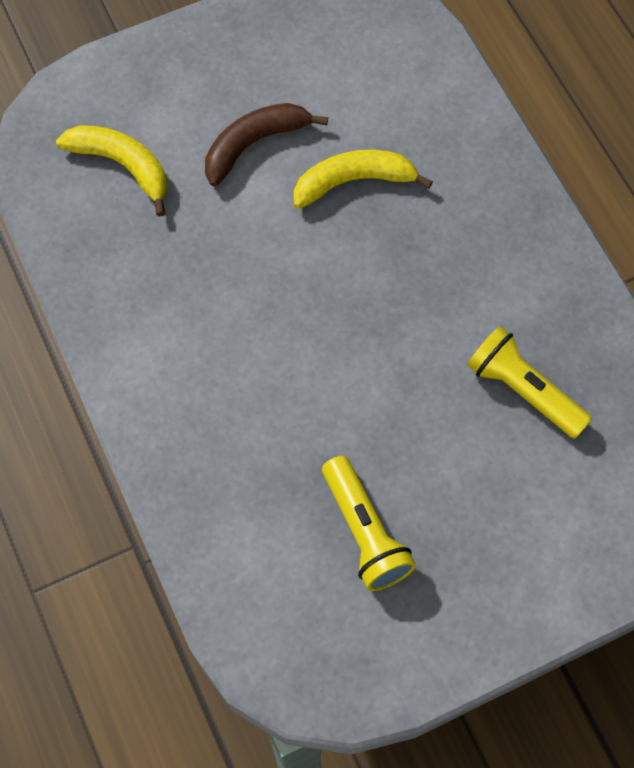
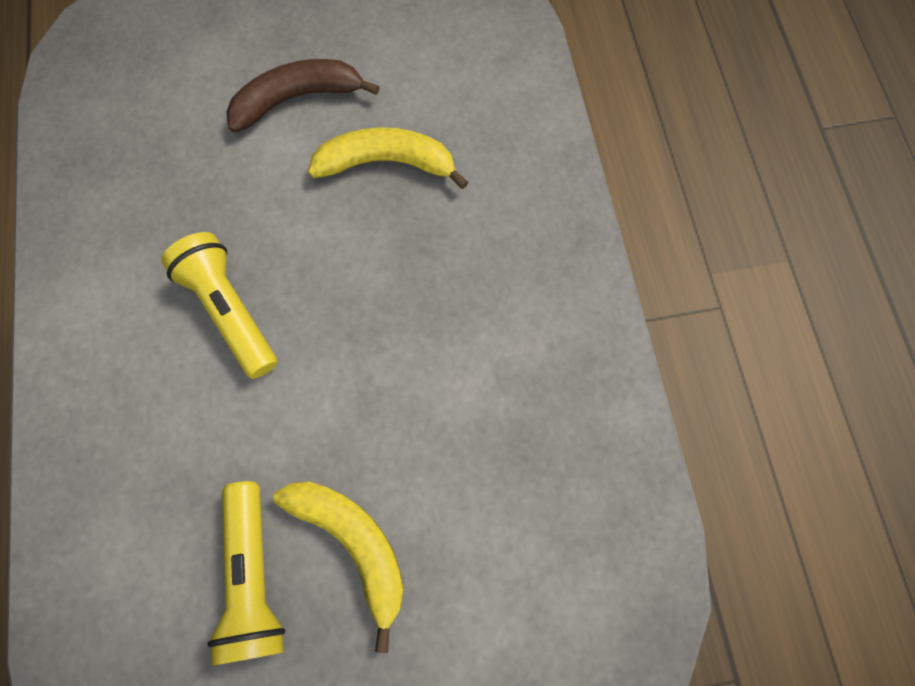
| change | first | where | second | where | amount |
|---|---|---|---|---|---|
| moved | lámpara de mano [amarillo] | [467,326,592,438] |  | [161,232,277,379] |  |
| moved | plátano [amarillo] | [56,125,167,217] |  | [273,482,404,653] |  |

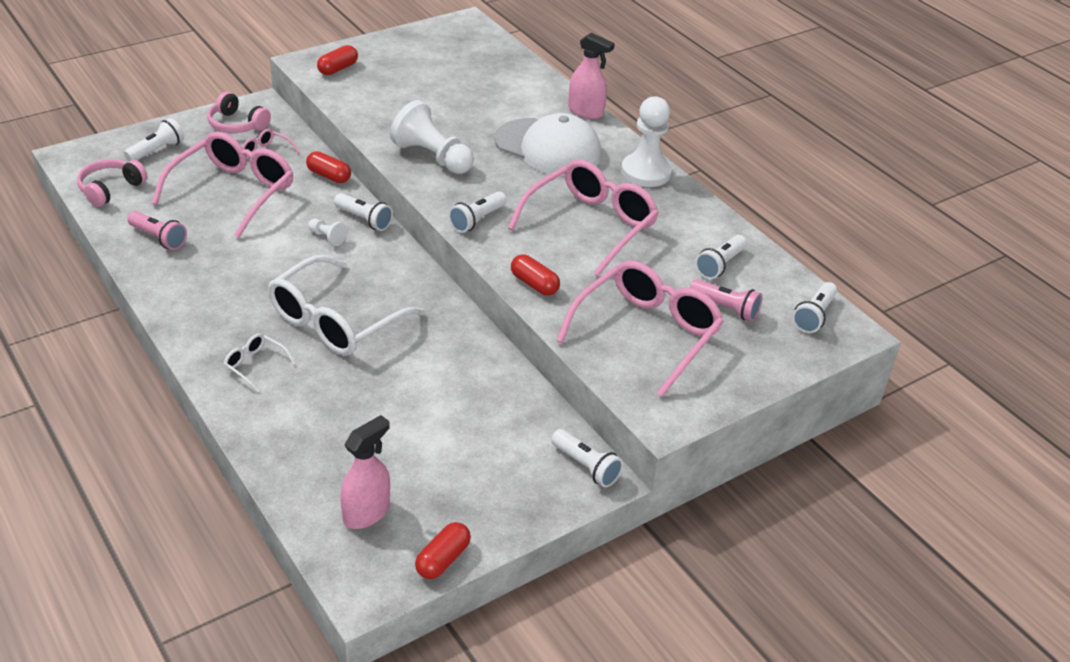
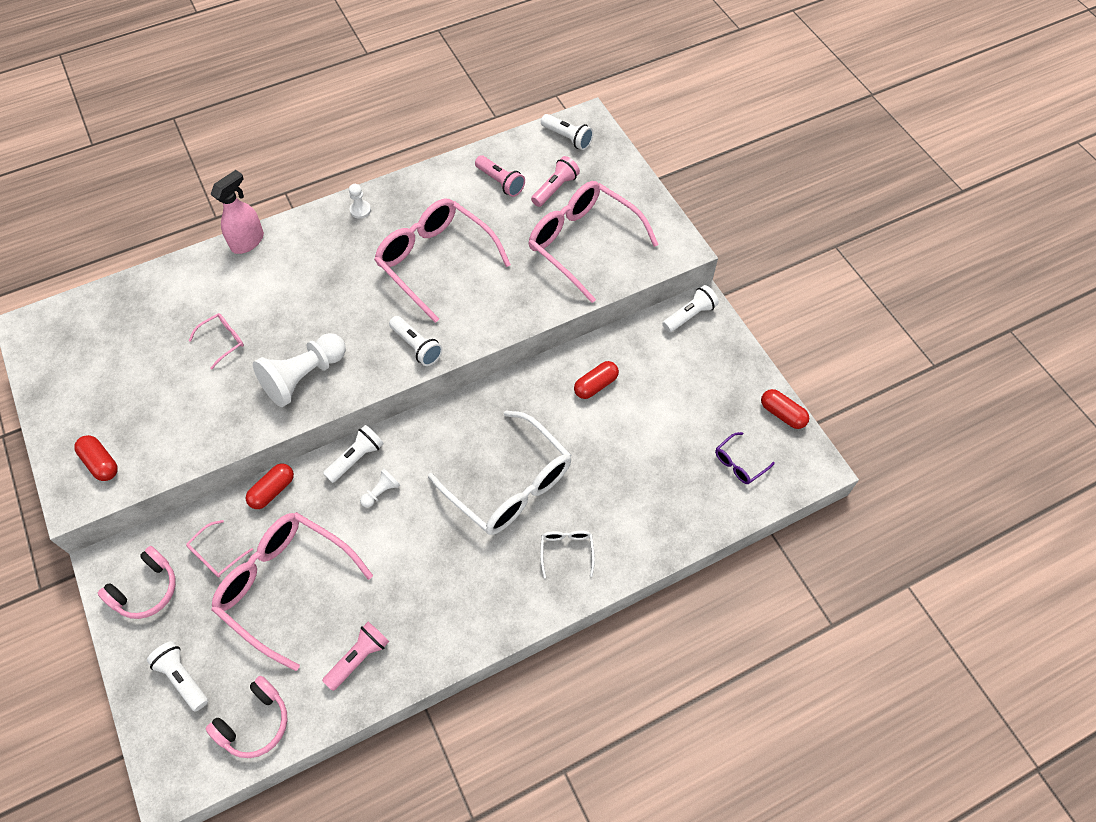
| change | first | where | second | where | amount |
|---|---|---|---|---|---|
| added |  |  | gafas [rosa] | [189,313,244,369] |  |
| turned | auriculares [rosa] | [77,159,147,207] |  | [206,676,288,758] | 90 degrees counterclockwise |
| resized | peón [blanco] | [621,96,672,187] |  | [349,184,371,219] | x0.46 |
| recoloured | lámpara de mano [blanco] | [695,235,747,279] | lámpara de mano [rosa] | [475,155,525,197] |  |
| turned | gafas [blanco] | [224,333,296,392] |  | [540,530,595,578] | 135 degrees clockwise |
| moved | cápsula [rojo] | [511,255,560,296] |  | [574,361,619,399] |  |
| replaced | pulverizador [rosa] | [340,415,390,529] | gafas [morado] | [715,432,775,484] |  |
| removed | gorra [blanco] | [494,113,601,176] |  |  |  |

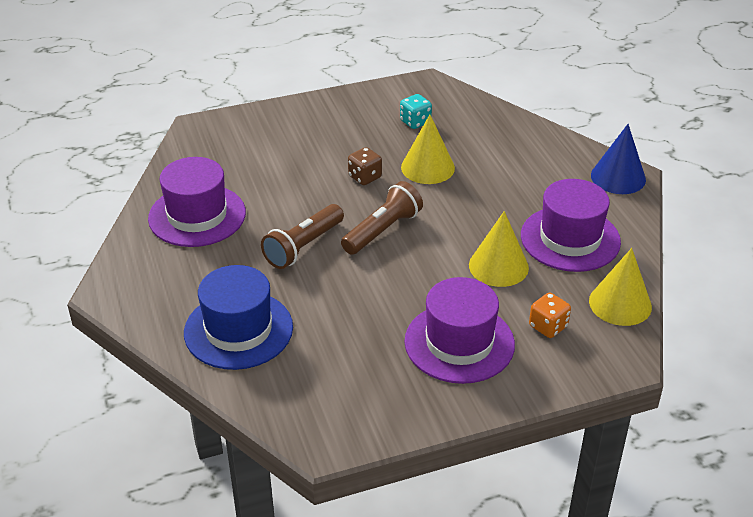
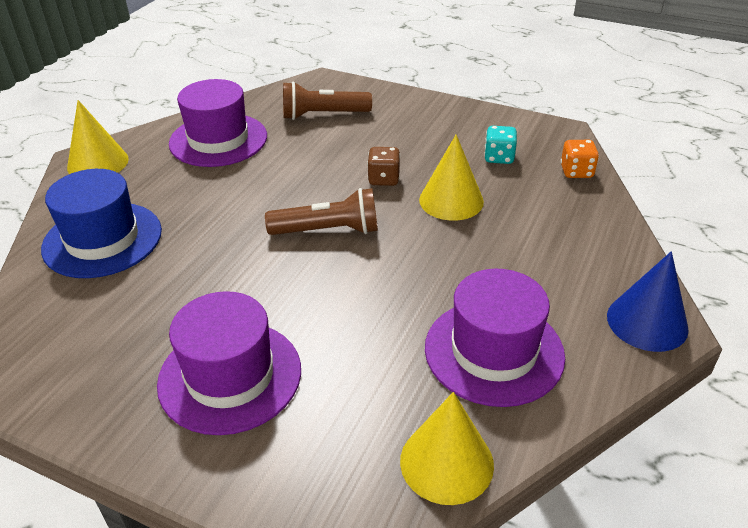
| change | first | where | second | where | amount |
|---|---|---|---|---|---|
| moved | cono [amarillo] | [469,211,529,287] |  | [67,100,129,174] |  |
| moved | lámpara de mano [marrón] | [261,204,344,269] |  | [283,81,372,120] |  |
| moved | dado [naranja] | [529,293,571,338] |  | [560,140,599,178] |  |

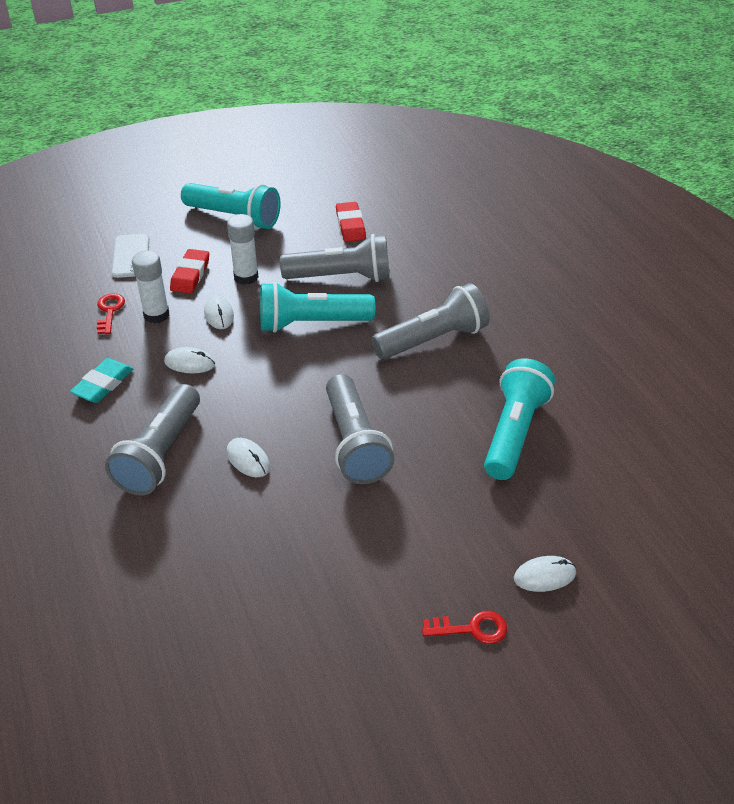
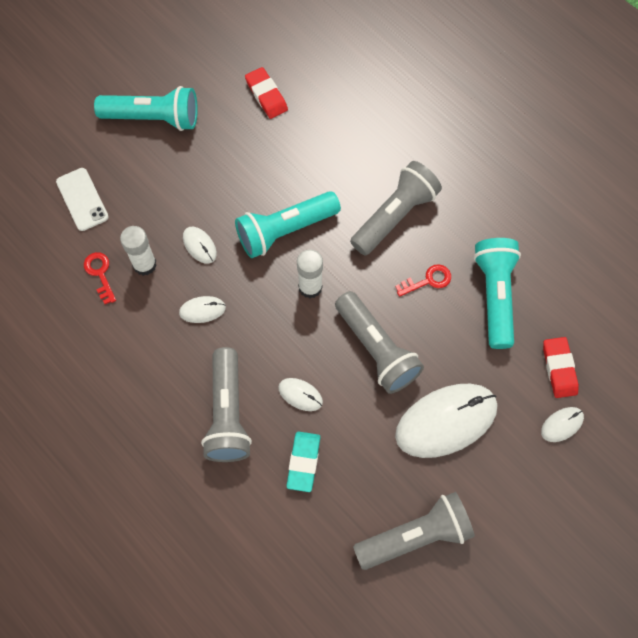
| change | first | where | second | where | amount |
|---|---|---|---|---|---|
| moved | goma de borrar [turquesa] | [70,358,133,403] |  | [287,431,320,492] |  |
| moved | barra de pegamento [blanco] | [227,214,258,285] |  | [297,249,323,298] |  |
| moved | lámpara de mano [gris] | [280,234,390,282] |  | [353,492,475,570] |  |
| moved | llave [rojo] | [422,611,507,644] |  | [395,264,451,297] |  |
| added |  |  | ratón [blanco] | [395,384,497,458] |  |
| moved | goma de borrar [rojo] | [170,249,209,294] |  | [543,337,579,398] |  |

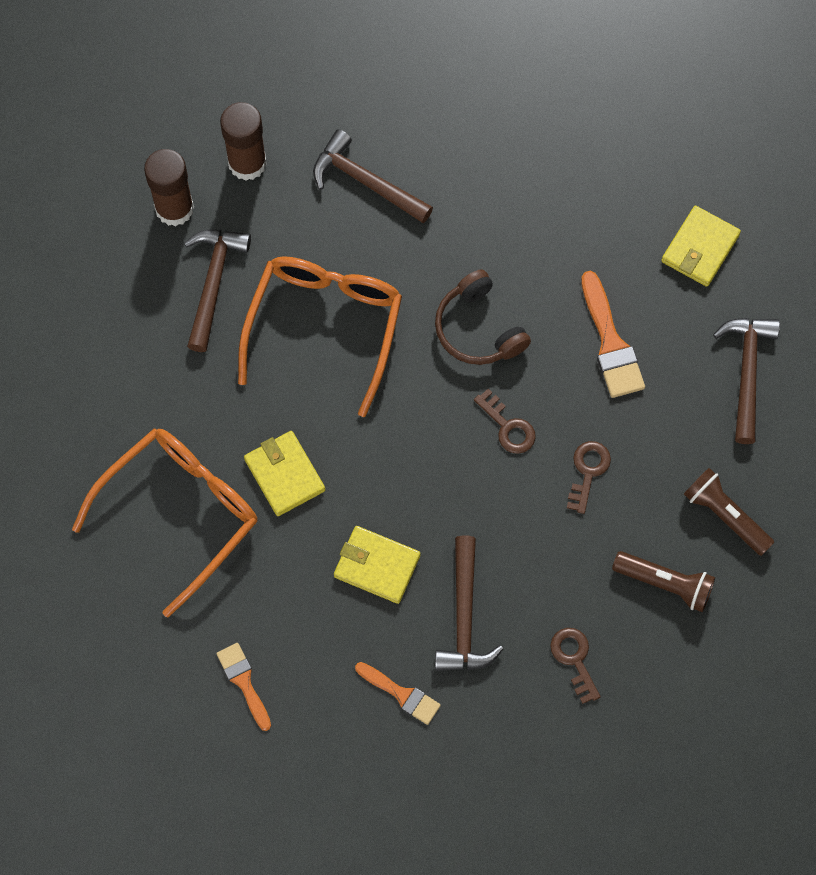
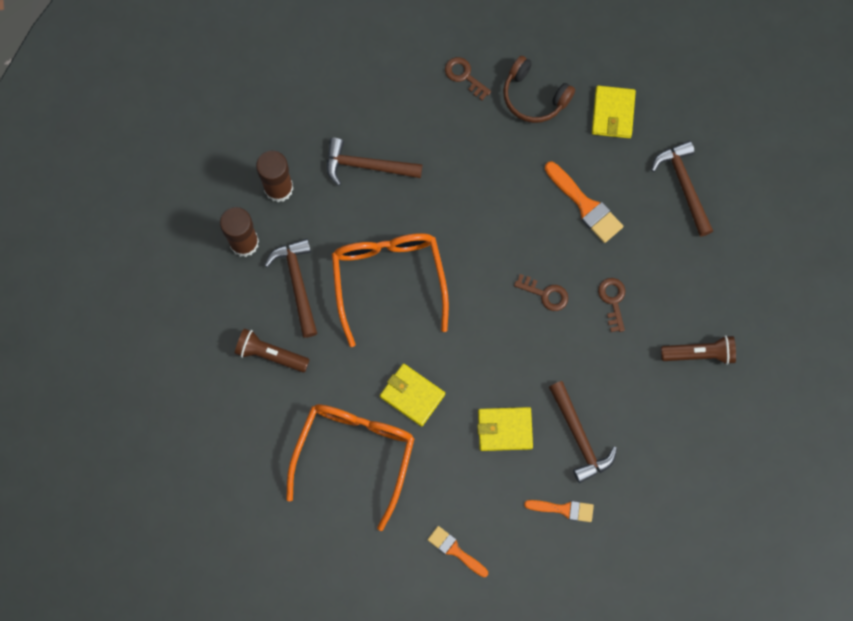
| change | first | where | second | where | amount |
|---|---|---|---|---|---|
| moved | lámpara de mano [marrón] | [684,468,774,556] |  | [235,328,310,372] |  |
| moved | llave [marrón] | [550,628,601,704] |  | [445,57,491,100] |  |
| moved | auriculares [marrón] | [435,269,531,365] |  | [503,56,575,123] |  |

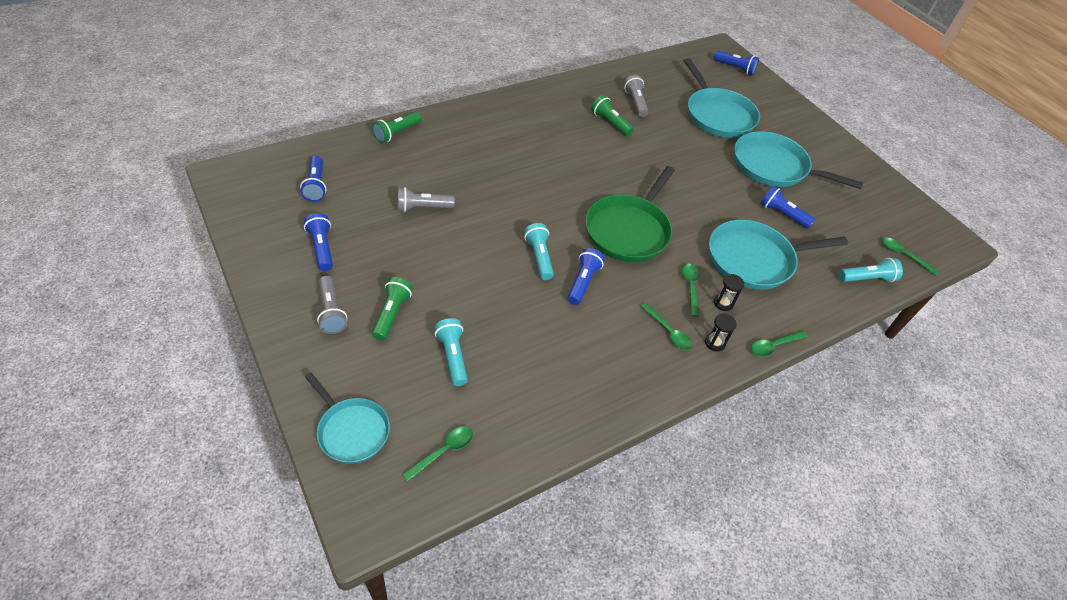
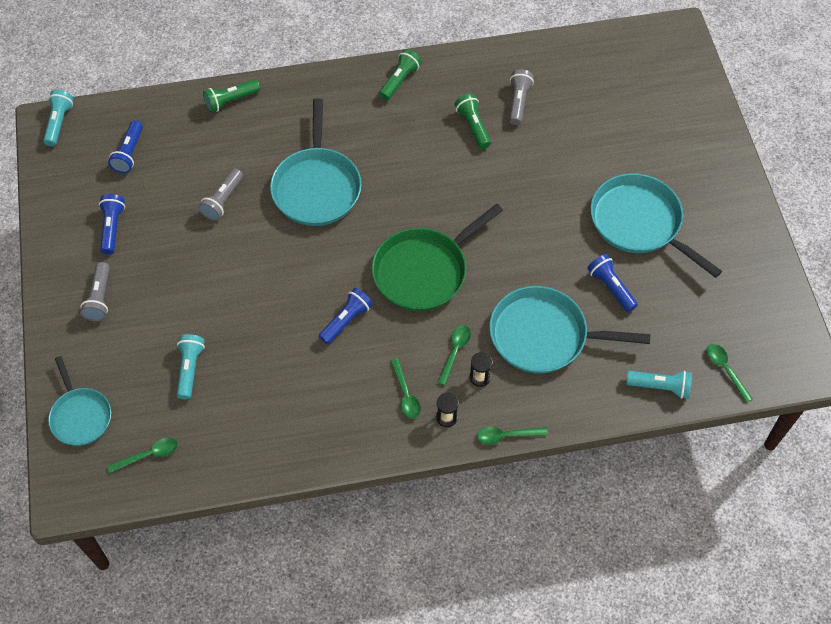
| change | first | where | second | where | amount |
|---|---|---|---|---|---|
| moved | lámpara de mano [turquesa] | [524,223,554,280] |  | [43,90,74,146] |  |
| turned | lámpara de mano [gris] | [398,187,455,212] |  | [198,168,243,221] | 75 degrees counterclockwise |
| moved | sartén [turquesa] | [684,58,760,138] |  | [270,98,362,226] |  |
| moved | lámpara de mano [verde] | [372,277,413,340] |  | [379,49,422,100] |  |
| removed | lámpara de mano [azul] | [714,51,759,75] |  |  |  |

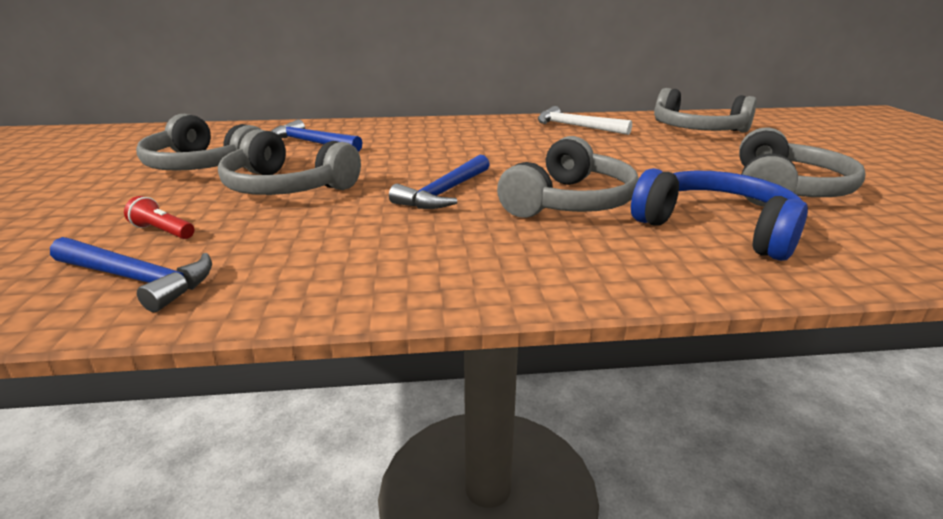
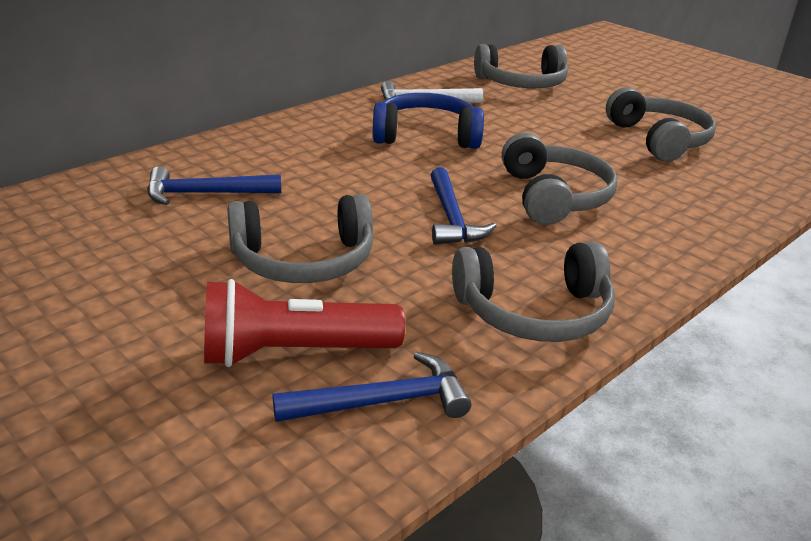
| change | first | where | second | where | amount |
|---|---|---|---|---|---|
| resized | lámpara de mano [rojo] | [124,196,194,239] |  | [204,279,405,367] | x2.30 |
| moved | auriculares [azul] | [631,168,808,261] |  | [373,93,484,149] |  |
| moved | auriculares [gris] | [136,114,262,171] |  | [452,242,615,342] |  |

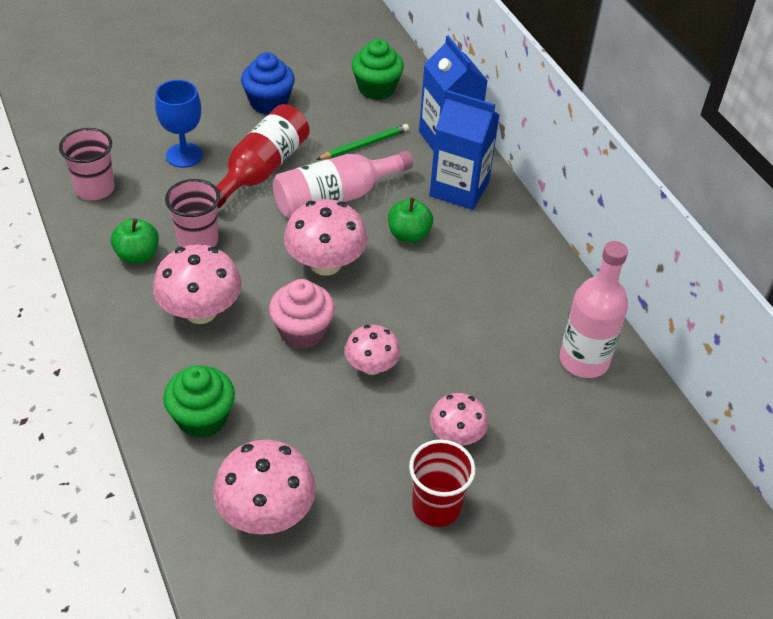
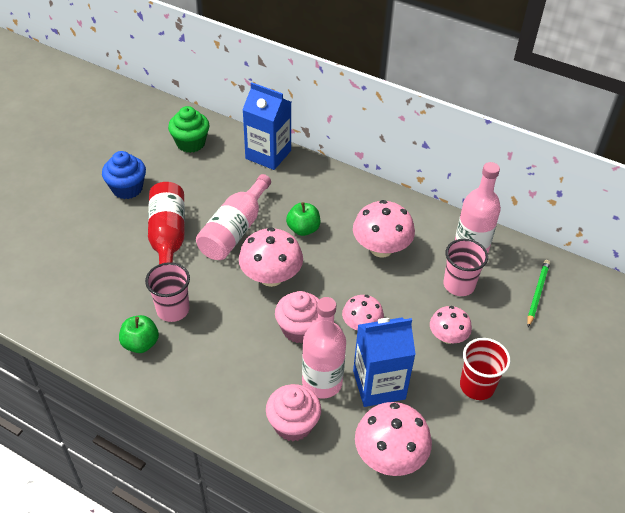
| change | first | where | second | where | amount |
|---|---|---|---|---|---|
| recoloured | magdalena [verde] | [163,365,235,438] | magdalena [rosa] | [266,384,321,441] |  |
| added |  |  | botella [rosa] | [302,297,346,399] |  |
| moved | seta [rosa] | [153,244,242,324] |  | [353,200,415,258] |  |
| moved | cartón de leche [azul] | [429,90,499,210] |  | [353,317,416,407] |  |
| moved | vaso [rosa] | [59,128,115,200] |  | [444,239,488,296] |  |
| moved | lápiz [verde] | [316,124,409,160] |  | [527,260,550,327] |  |
| removed | copa [azul] | [155,80,203,168] |  |  |  |

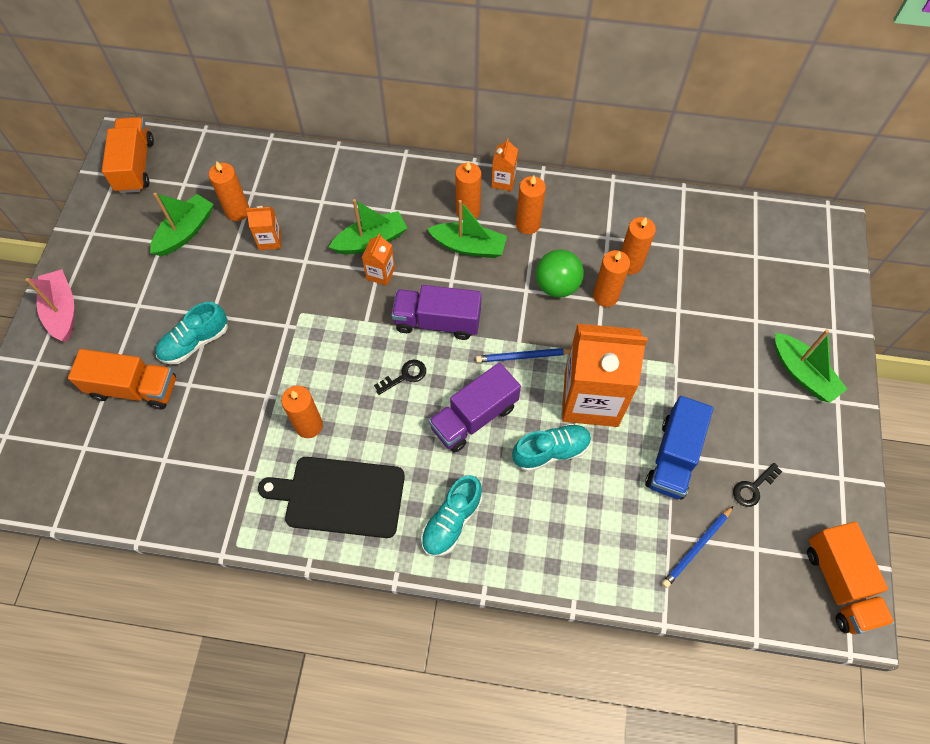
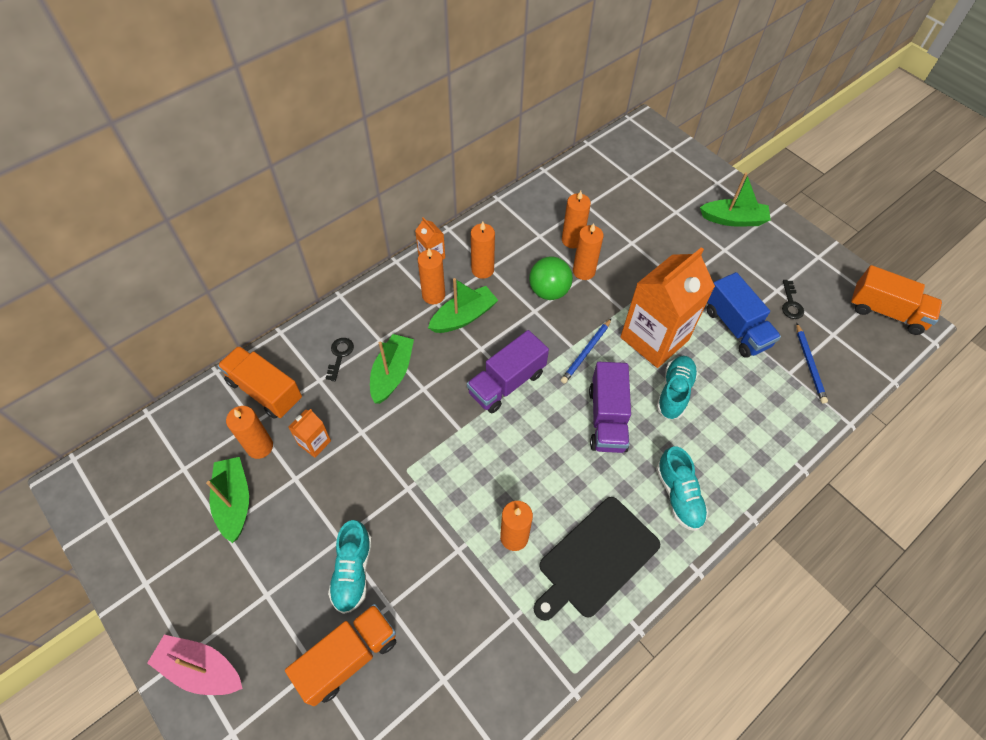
| change | first | where | second | where | amount |
|---|---|---|---|---|---|
| moved | camión [naranja] | [102,117,154,193] |  | [217,346,302,419] |  |
| moved | llave [negro] | [374,360,426,395] |  | [326,338,354,381] |  |
| removed | cartón de leche [naranja] | [362,234,395,286] |  |  |  |

